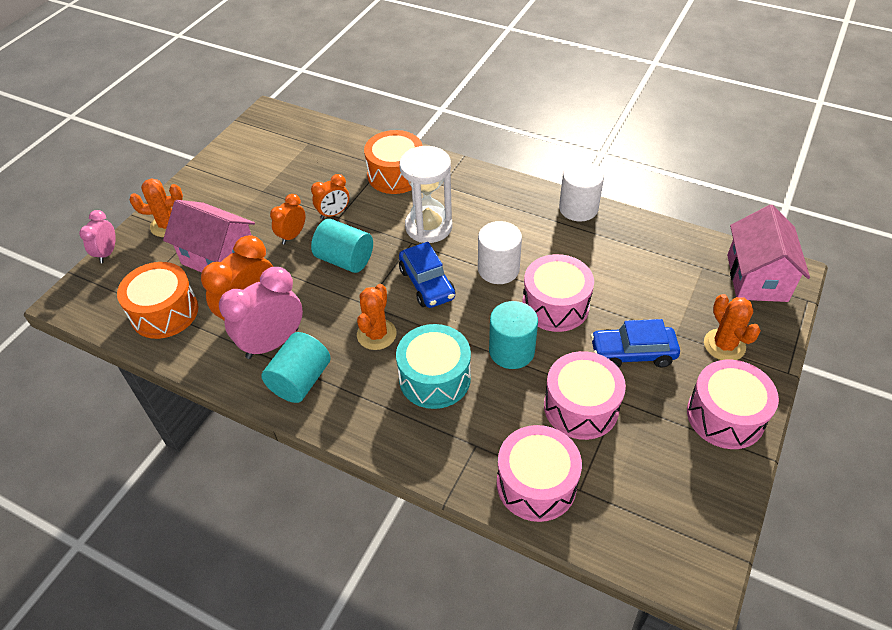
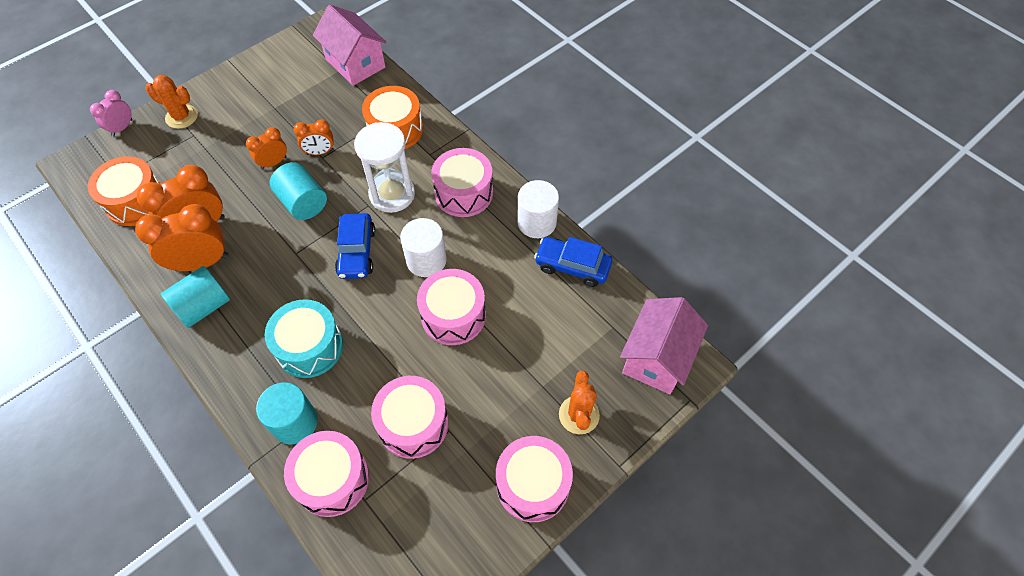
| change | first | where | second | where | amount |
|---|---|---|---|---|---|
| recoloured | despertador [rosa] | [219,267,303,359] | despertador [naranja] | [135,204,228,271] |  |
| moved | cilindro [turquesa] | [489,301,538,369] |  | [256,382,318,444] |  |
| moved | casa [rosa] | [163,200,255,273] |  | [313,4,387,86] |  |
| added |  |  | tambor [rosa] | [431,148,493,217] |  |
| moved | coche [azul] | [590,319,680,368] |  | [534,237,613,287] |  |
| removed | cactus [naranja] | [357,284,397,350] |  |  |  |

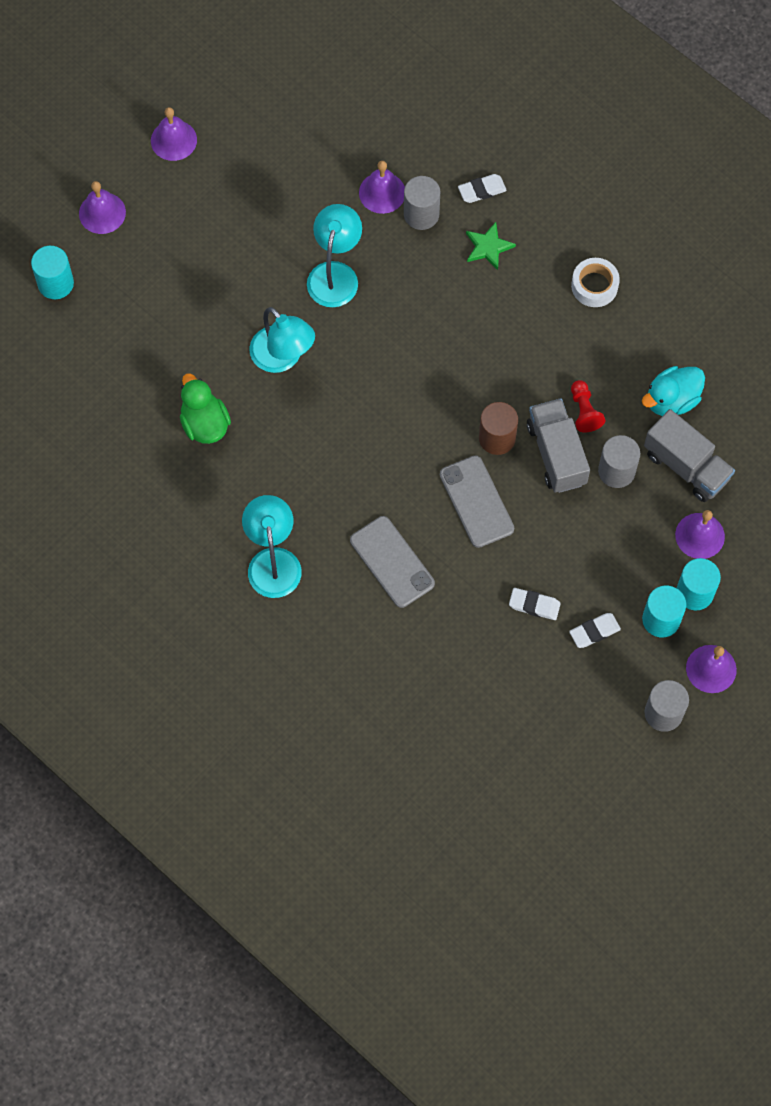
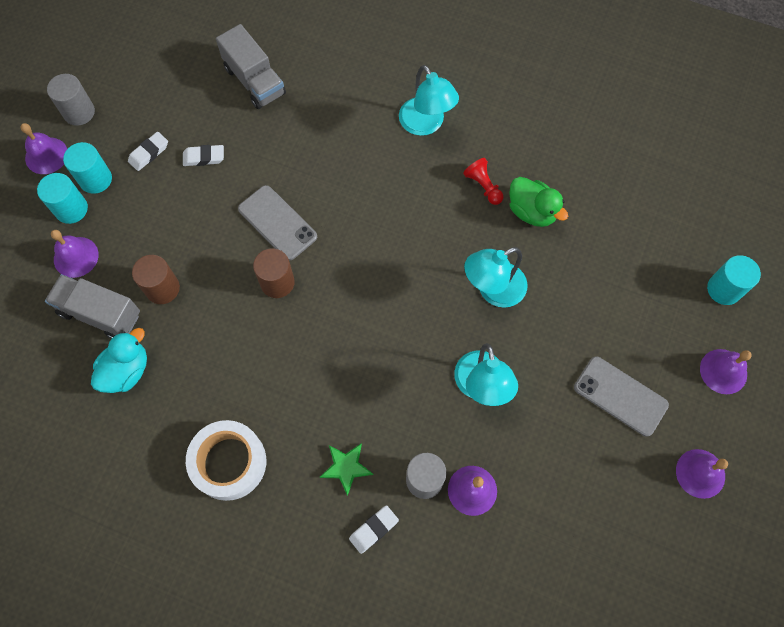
| change | first | where | second | where | amount |
|---|---|---|---|---|---|
| recoloured | cilindro [gris] | [598,435,640,488] | cilindro [marrón] | [132,255,180,304] |  |
| resized | cinta adhesiva [blanco] | [571,258,620,307] |  | [186,420,266,501] | x1.55 |
| moved | camión [gris] | [527,398,590,493] |  | [216,24,286,109] |  |
| moved | peón [rojo] | [571,380,605,433] |  | [463,158,503,205] |  |
| turned | lámpara [turquesa] | [250,307,315,373] |  | [464,247,528,308] | 60 degrees counterclockwise |
| moved | móvil [gris] | [350,516,435,608] |  | [574,356,669,437] |  |

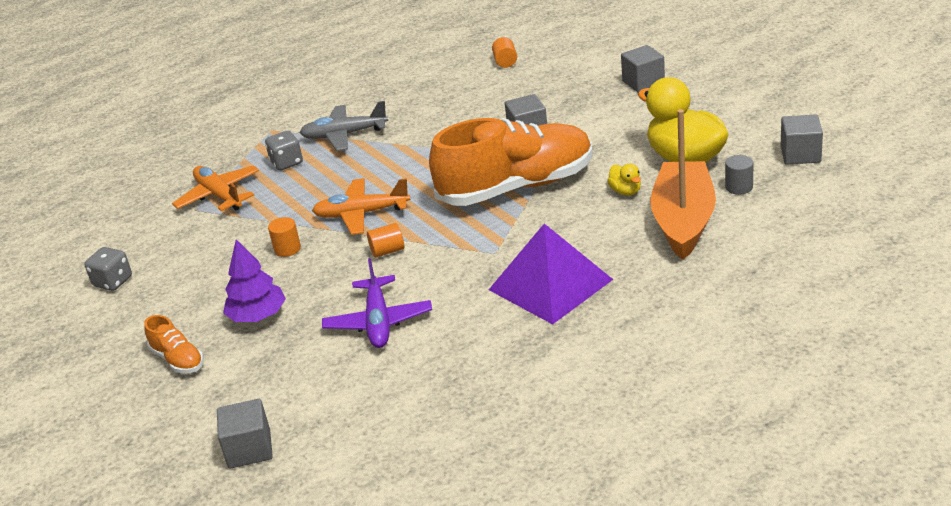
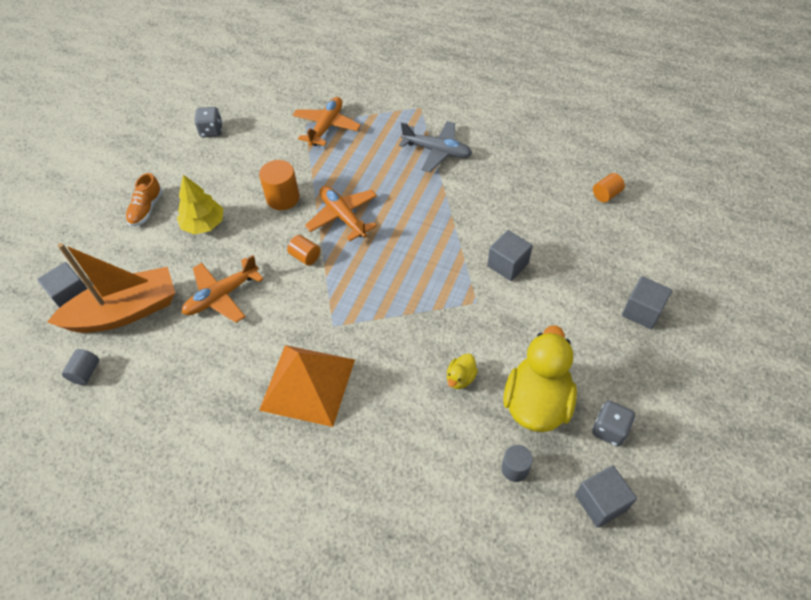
| change | first | where | second | where | amount |
|---|---|---|---|---|---|
| moved | barco [naranja] | [650,109,716,260] |  | [47,243,175,333] |  |
| added |  |  | cilindro [gris] | [62,349,99,385] |  |
| recoloured | árbol [morado] | [223,239,286,322] | árbol [amarillo] | [177,175,224,234] |  |
| recoloured | avión [morado] | [322,258,432,348] | avión [naranja] | [182,255,263,323] |  |
| resized | cilindro [naranja] | [268,217,301,257] |  | [259,160,300,210] | x1.61 |
| recoloured | pirámide [morado] | [489,223,613,324] | pirámide [naranja] | [259,345,355,427] |  |
| turned | avión [gris] | [299,101,388,151] |  | [399,121,472,172] | 150 degrees clockwise |
| moved | dado [gris] | [265,131,303,170] |  | [592,401,635,446] |  |
| removed | zapato [naranja] | [429,118,592,206] |  |  |  |

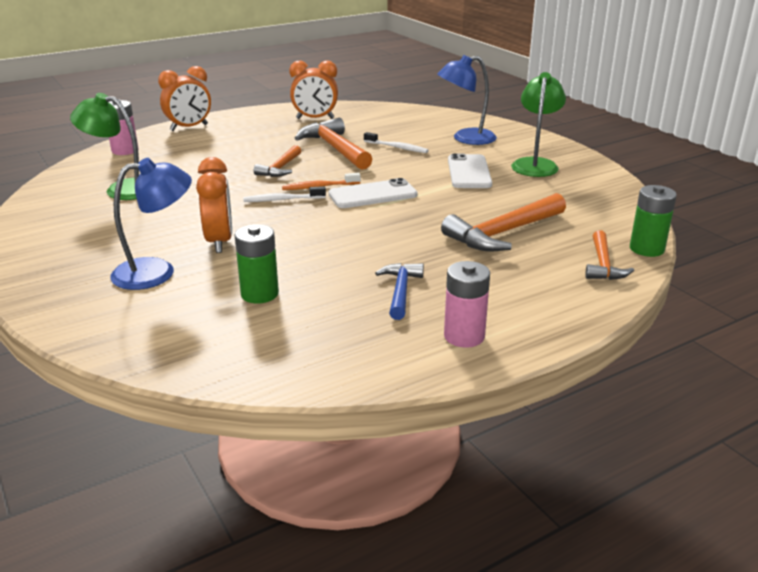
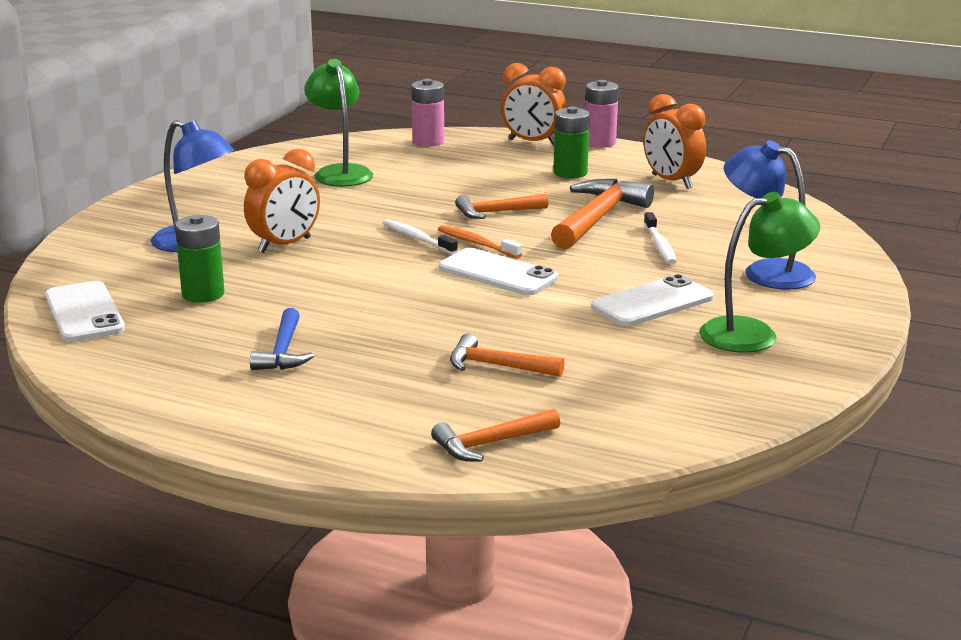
| change | first | where | second | where | amount |
|---|---|---|---|---|---|
| added |  |  | móvil [blanco] | [45,281,125,342] |  |
| turned | martillo [azul] | [375,263,424,320] |  | [250,308,314,370] | 120 degrees clockwise |
| resized | martillo [naranja] | [441,193,566,251] |  | [450,333,565,377] | x0.59 |
| moved | pila [verde] | [630,185,677,257] |  | [553,107,590,178] |  |
| moved | pila [rosa] | [444,261,490,348] |  | [585,80,619,148] |  |

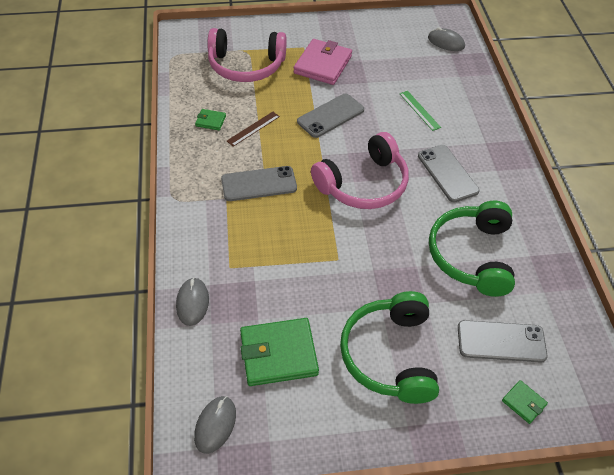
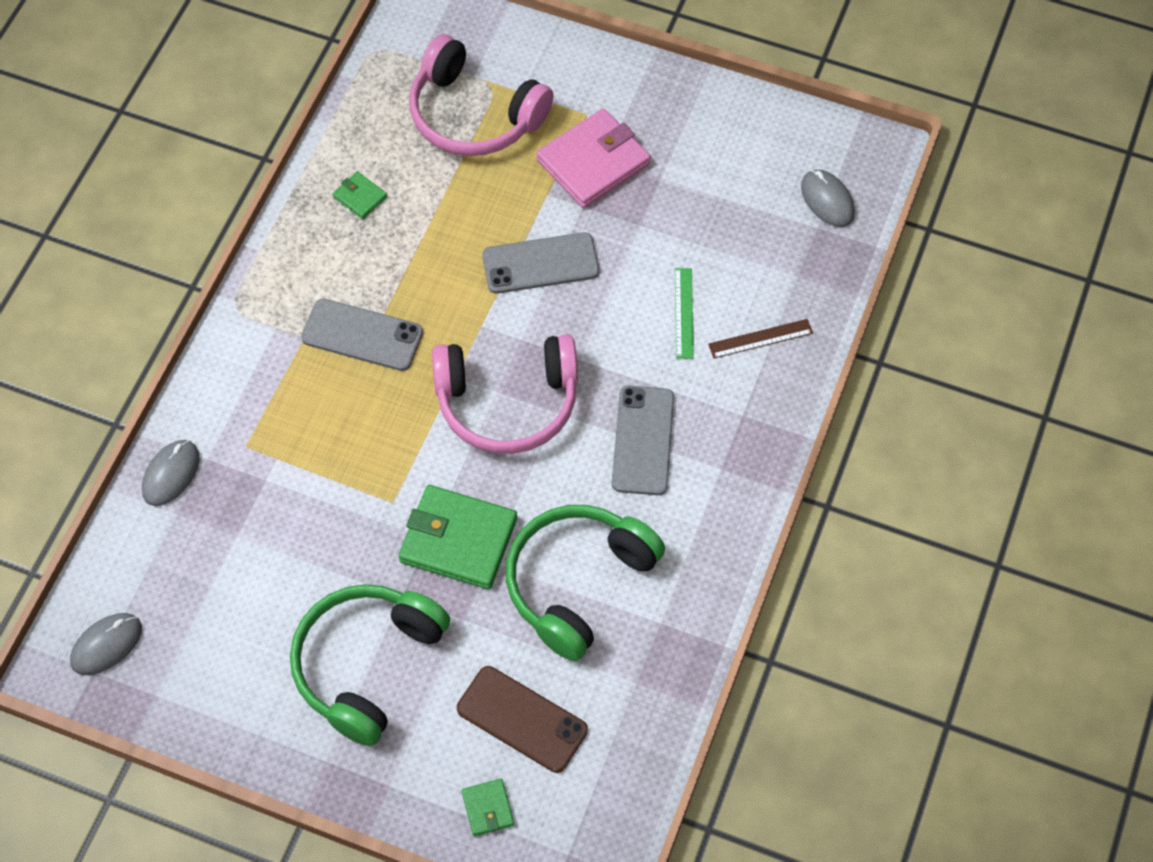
| change | first | where | second | where | amount |
|---|---|---|---|---|---|
| moved | cartera [verde] | [240,318,319,386] |  | [399,485,517,589] |  |
| recoloured | móvil [gris] | [458,320,548,363] | móvil [marrón] | [457,666,588,773] |  |
| moved | regla [marrón] | [227,112,280,147] |  | [708,319,813,359] |  |

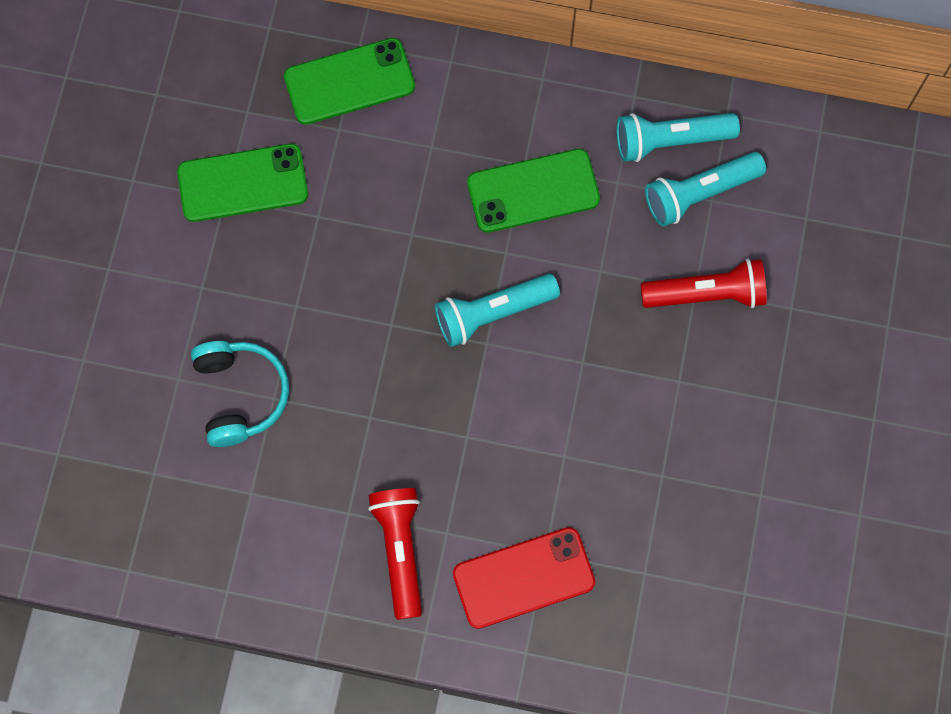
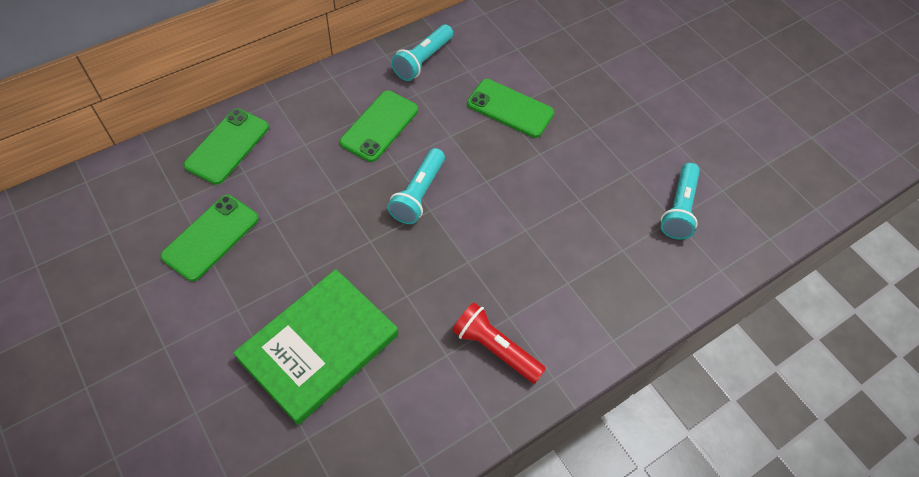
| change | first | where | second | where | amount |
|---|---|---|---|---|---|
| replaced | auriculares [turquesa] | [191,341,289,447] | libro [verde] | [233,269,398,425] |  |
| replaced | lámpara de mano [rojo] | [641,259,767,308] | móvil [verde] | [467,79,554,138] |  |
| moved | lámpara de mano [turquesa] | [645,152,766,227] |  | [661,163,700,240] |  |
| removed | móvil [rojo] | [453,527,595,629] |  |  |  |

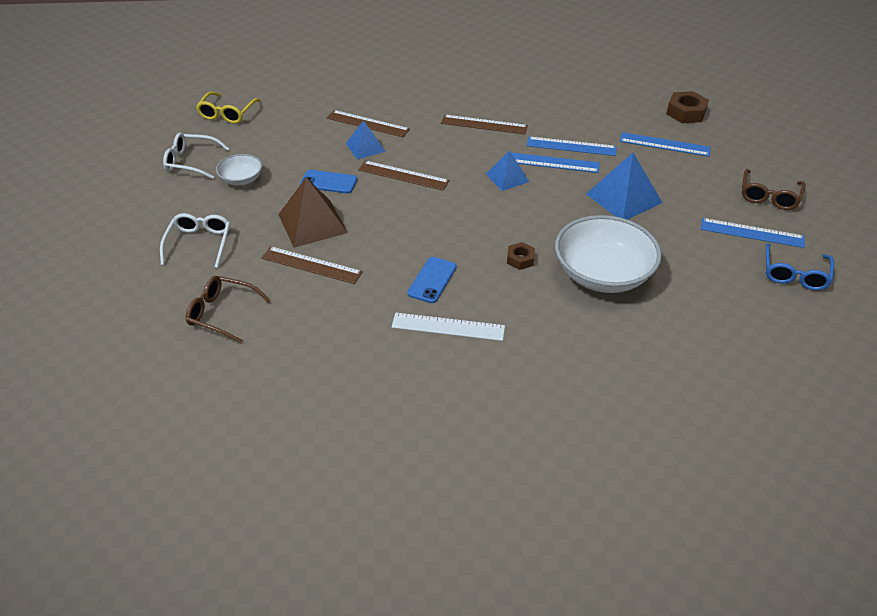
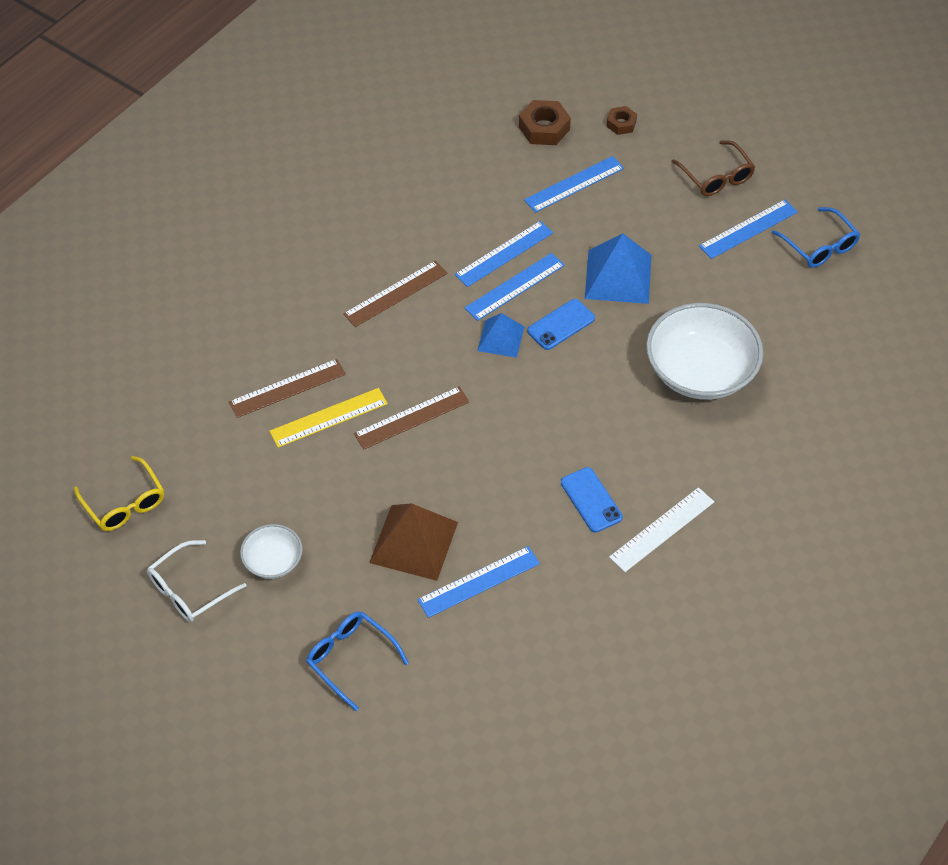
| change | first | where | second | where | amount |
|---|---|---|---|---|---|
| replaced | pirámide [azul] | [346,120,386,159] | regla [amarillo] | [269,388,388,448] |  |
| recoloured | gafas [blanco] | [160,213,230,268] | gafas [azul] | [306,612,409,711] |  |
| recoloured | regla [marrón] | [261,246,363,284] | regla [azul] | [417,546,540,618] |  |
| moved | móvil [azul] | [300,170,357,194] |  | [527,299,595,350] |  |
| moved | tuerca [marrón] | [507,242,535,270] |  | [606,106,637,135] |  |
| removed | gafas [marrón] | [186,276,271,343] |  |  |  |

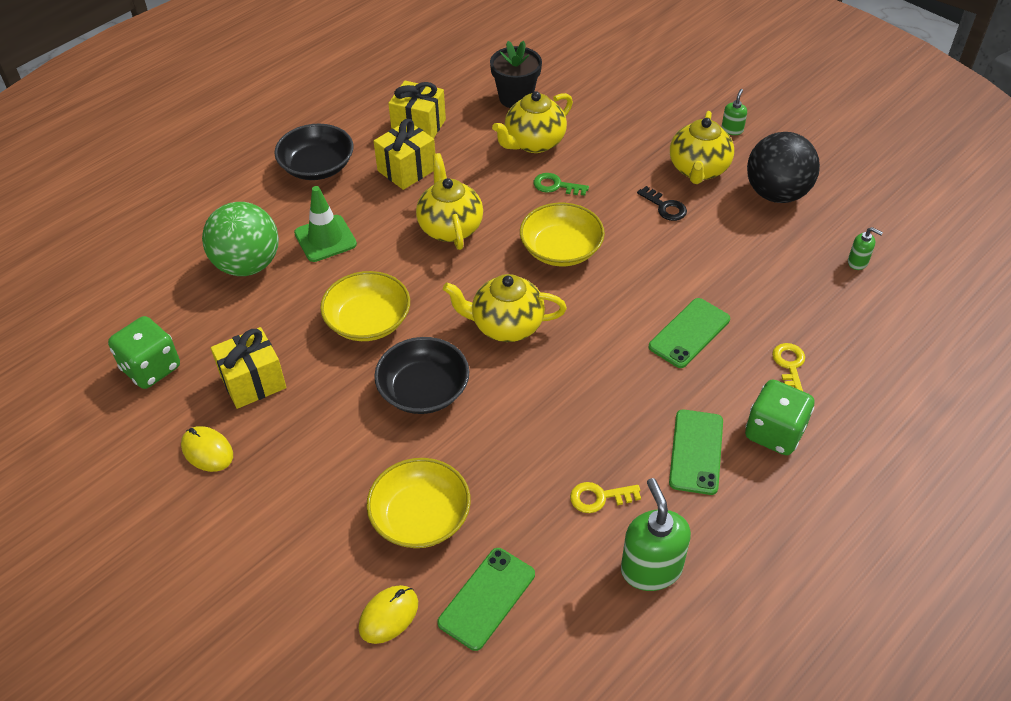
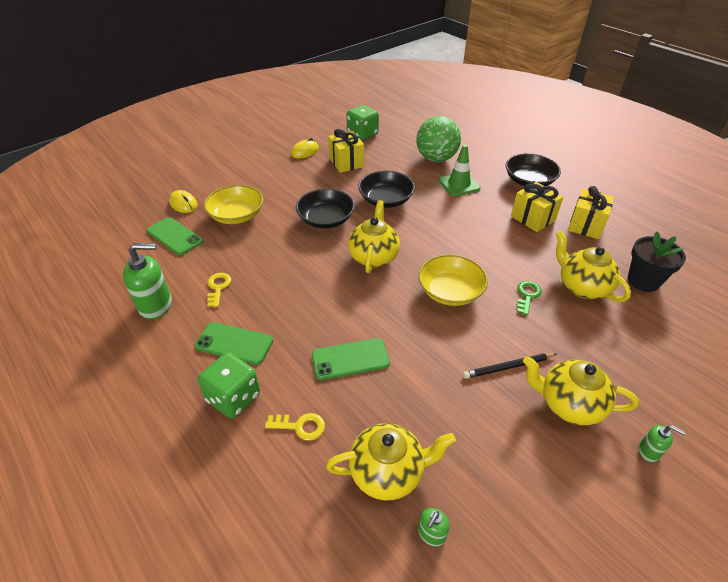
| change | first | where | second | where | amount |
|---|---|---|---|---|---|
| turned | móvil [verde] | [649,298,730,368] |  | [312,338,390,380] | 60 degrees counterclockwise |
| moved | tetera [amarillo] | [416,153,483,250] |  | [326,423,456,501] |  |
| recoloured | cuenco [amarillo] | [320,271,410,341] | cuenco [negro] | [358,171,415,208] |  |
| replaced | llave [negro] | [637,186,687,221] | lápiz [negro] | [463,353,557,379] |  |
| removed | pelota [negro] | [747,132,820,203] |  |  |  |

